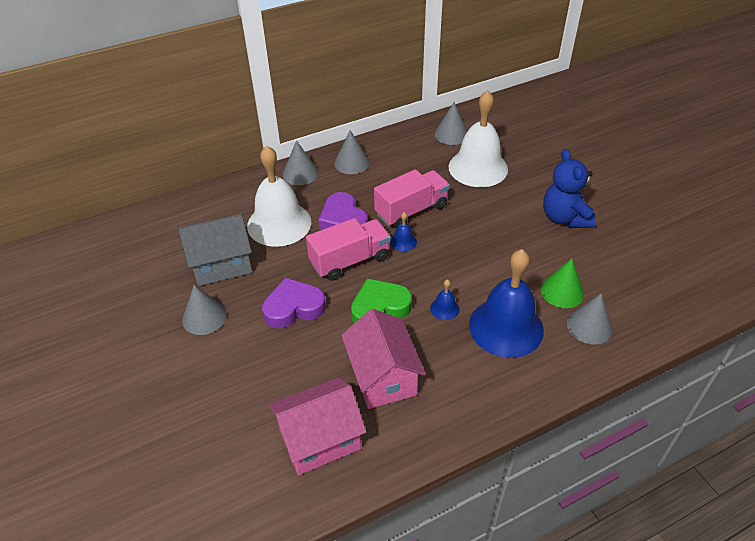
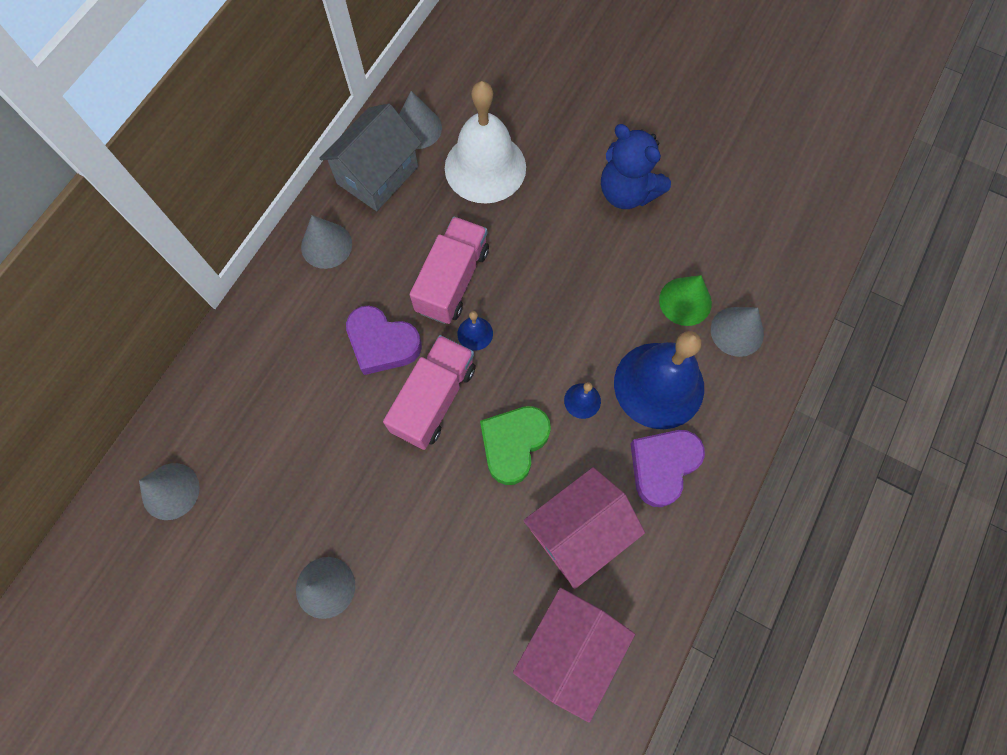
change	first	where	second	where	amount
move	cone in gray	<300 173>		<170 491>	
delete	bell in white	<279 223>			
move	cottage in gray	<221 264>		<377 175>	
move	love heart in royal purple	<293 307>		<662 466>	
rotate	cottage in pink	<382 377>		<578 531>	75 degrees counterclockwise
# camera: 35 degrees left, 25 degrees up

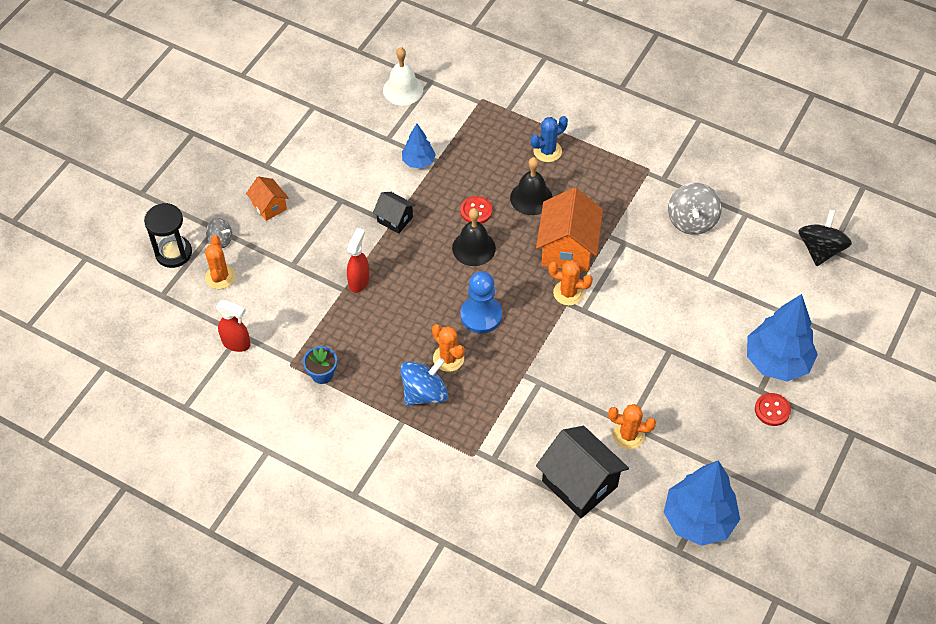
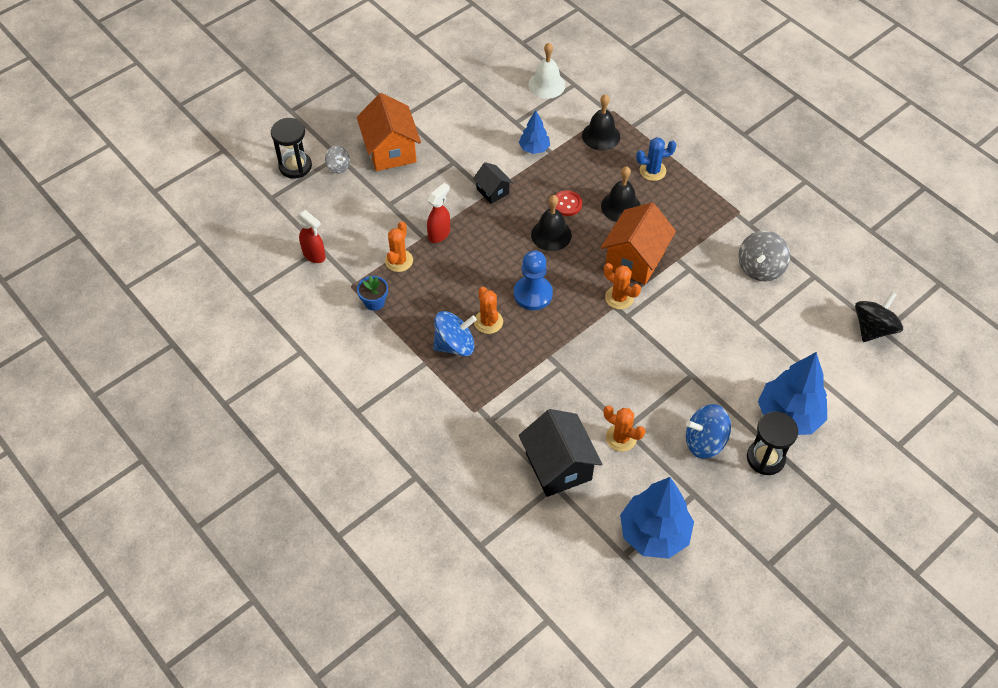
change	first	where	second	where	amount
resize	cottage in bright orange	<269 206>		<391 150>	x1.87
move	saguaro cactus in bright orange	<220 277>		<399 261>	
replace	button in scarlet	<772 410>	sandglass in black	<765 458>	
insert			bell in black	<601 136>	
insert			toy top in royal blue	<705 441>	
# camera: 20 degrees right, 0 degrees up

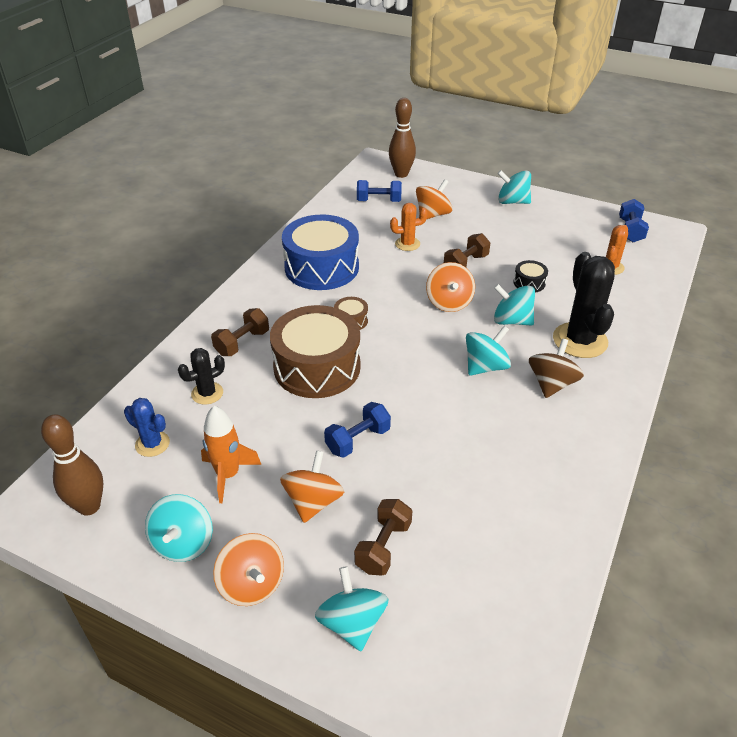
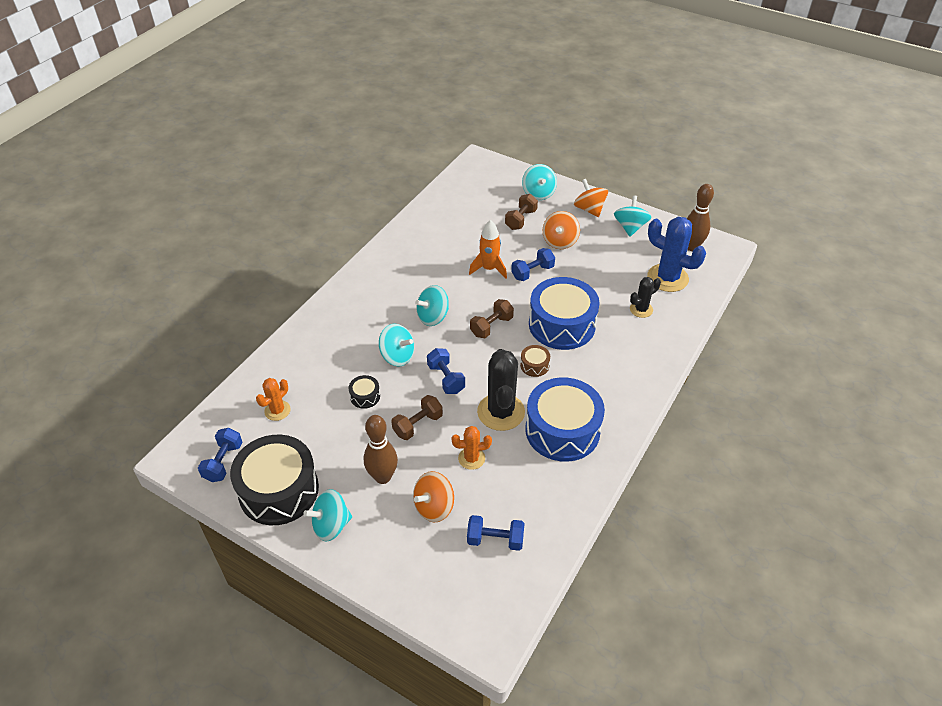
change	first	where	second	where	amount
move	bowling pin in russet	<401 174>		<383 477>	
rotate	toy top in teal	<512 202>		<331 525>	135 degrees clockwise
move	saguaro cactus in black	<580 340>		<501 412>	
replace	toy top in bright orange	<449 302>	hand weight in royal blue	<446 379>	
recolor	snare drum in russet	<317 367>	snare drum in royal blue	<562 325>	
move	hand weight in russet	<242 343>		<491 326>	
delete	toy top in russet	<551 384>			
resize	saguaro cactus in royal blue	<152 444>		<667 278>	x1.84
move	spaceship in bright orange	<228 475>		<489 269>	
insert			snare drum in black	<279 490>	
# camera: 175 degrees left, 5 degrees up

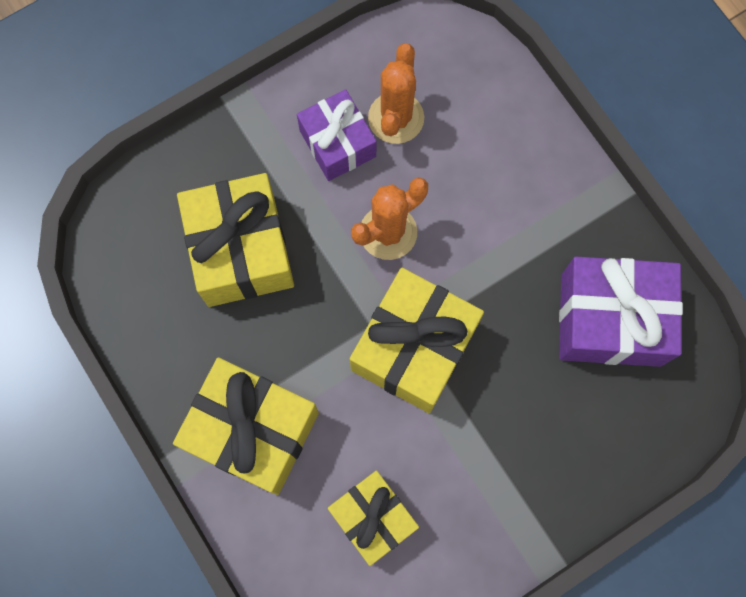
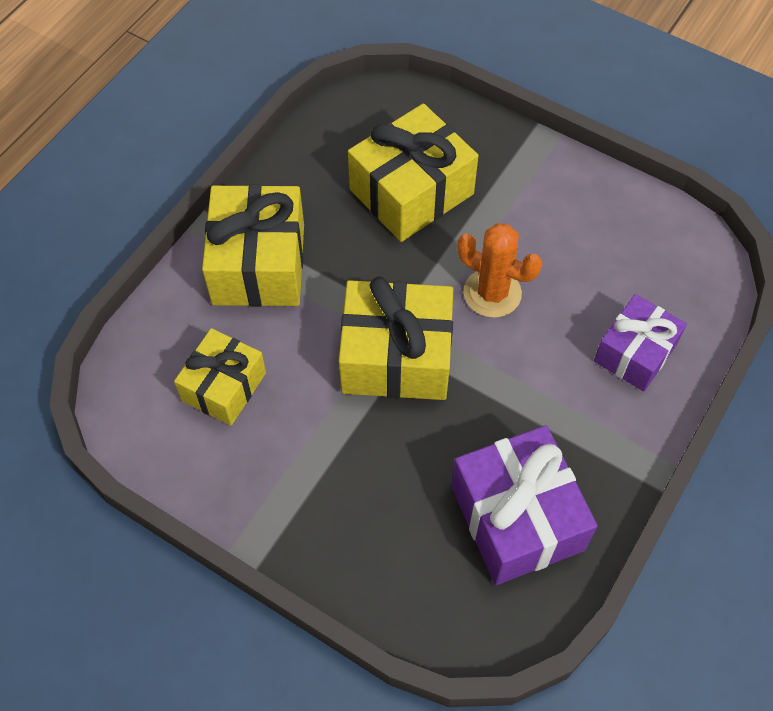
change	first	where	second	where	amount
delete	saguaro cactus in bright orange	<396 118>			
move	present in royal purple	<337 143>		<635 353>	
# camera: 65 degrees right, 15 degrees down

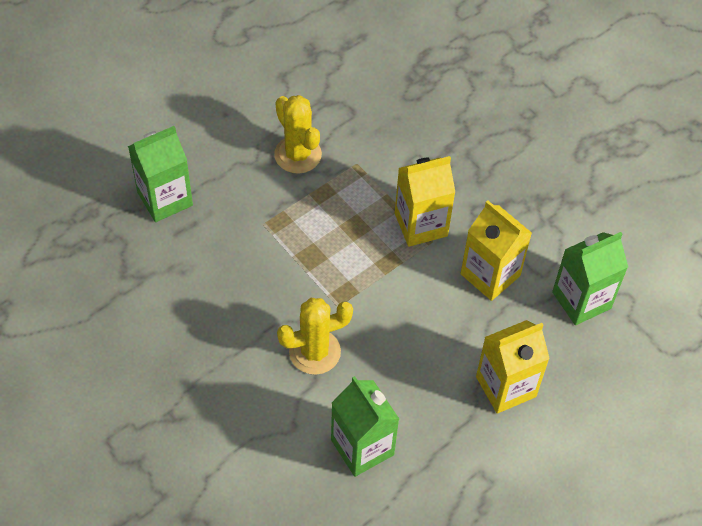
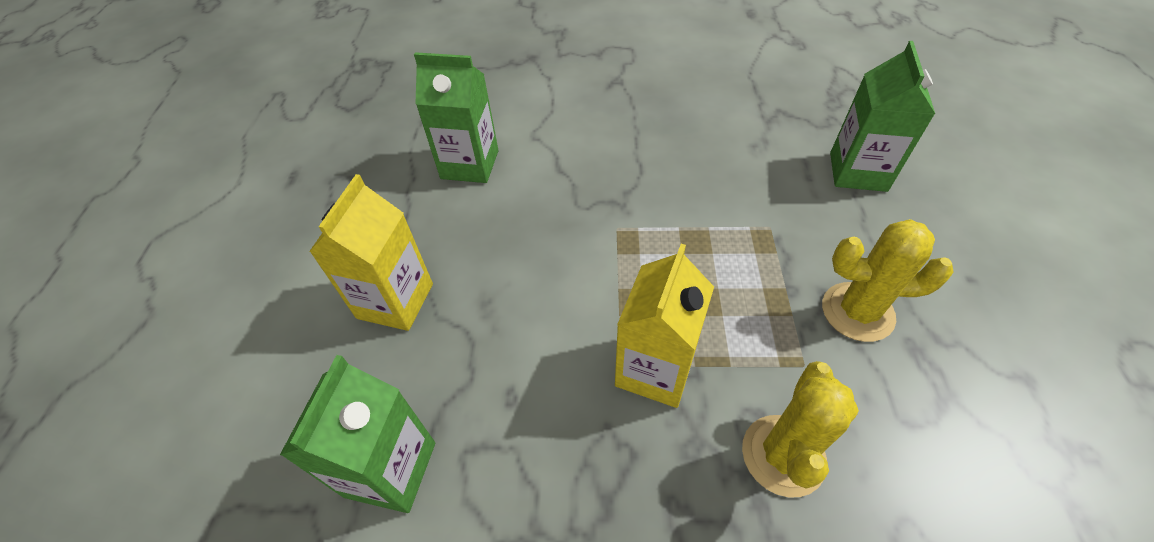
change	first	where	second	where	amount
delete	milk carton in bright yellow	<490 275>			
move	saguaro cactus in bright yellow	<315 352>		<783 455>	
# camera: 135 degrees right, 5 degrees down

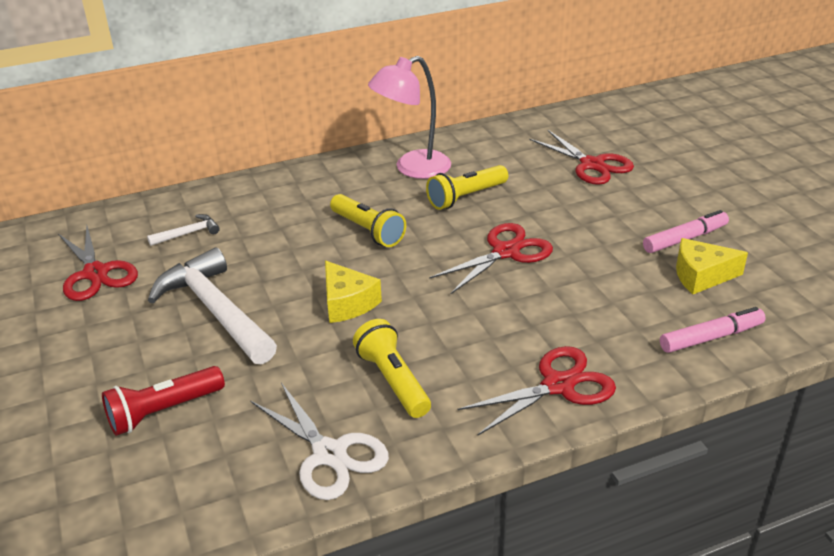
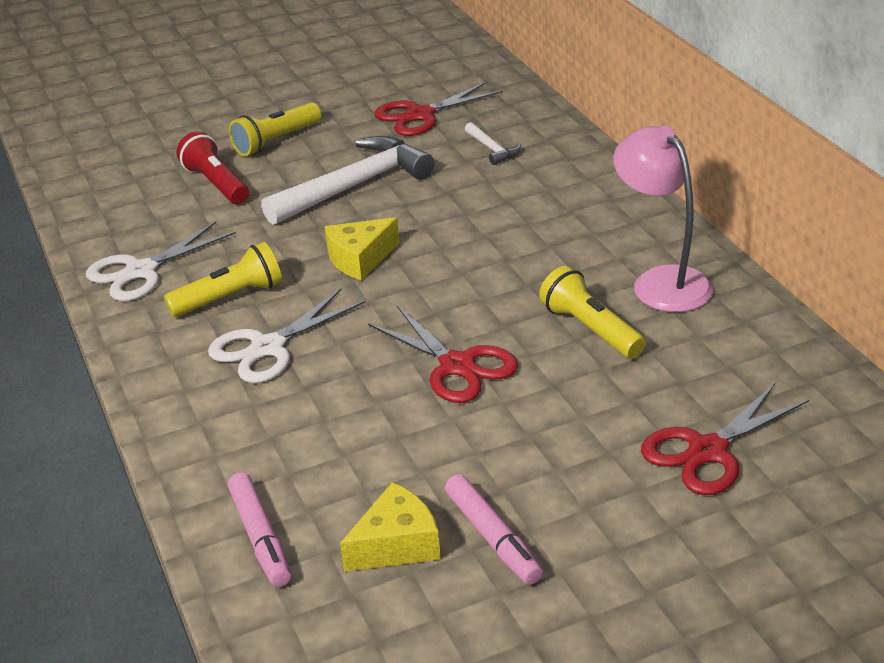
change	first	where	second	where	amount
move	flashlight in bright yellow	<368 231>		<276 141>	
rotate	cheese in bright yellow	<701 276>		<397 544>	60 degrees clockwise
delete	scissors in scarlet	<558 385>			
insert			scissors in white	<268 347>	
# camera: 90 degrees right, 0 degrees up

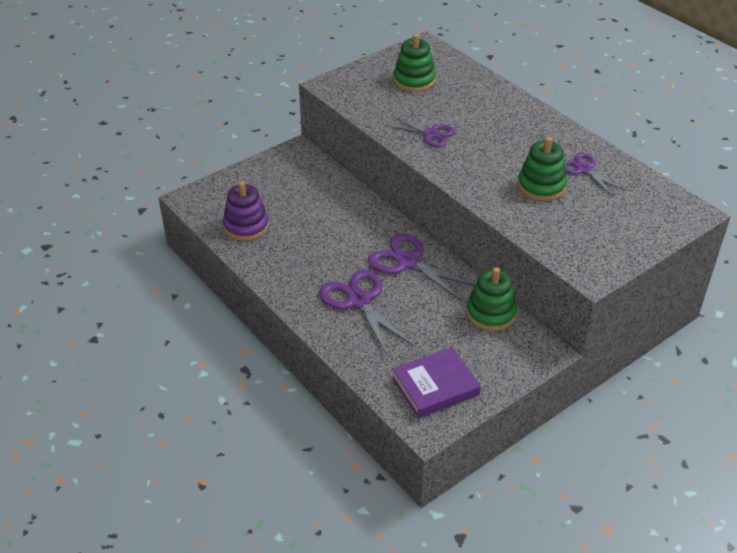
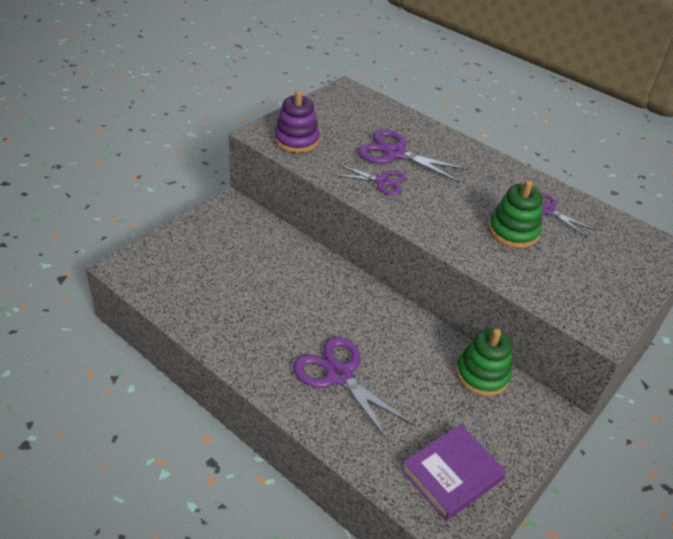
change	first	where	second	where	amount
delete	ring stacker in emerald	<414 80>			
move	ring stacker in royal purple	<246 226>		<296 140>	
move	scissors in royal purple	<408 262>		<395 153>	
# camera: 15 degrees left, 0 degrees up

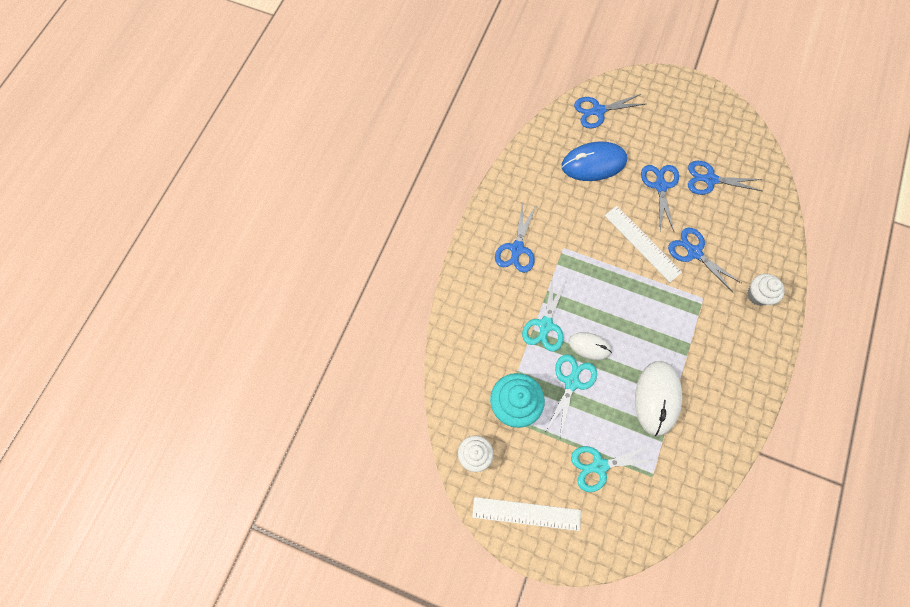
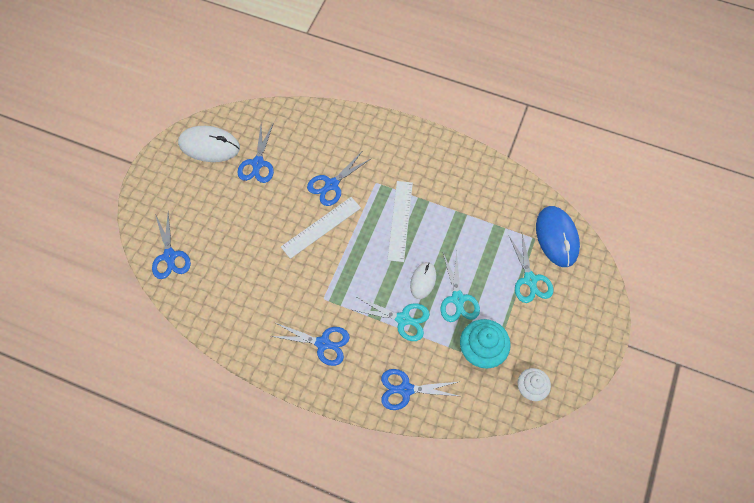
change	first	where	second	where	amount
move	mouse in royal blue	<593 163>		<556 237>	
move	scissors in royal blue	<660 186>		<406 389>	
delete	muffin in white	<758 295>			
rotate	scissors in teal	<571 382>		<457 298>	120 degrees counterclockwise
move	mouse in white	<657 398>		<209 146>	
move	ruler in white	<526 514>		<400 220>	
# camera: 90 degrees left, 5 degrees down

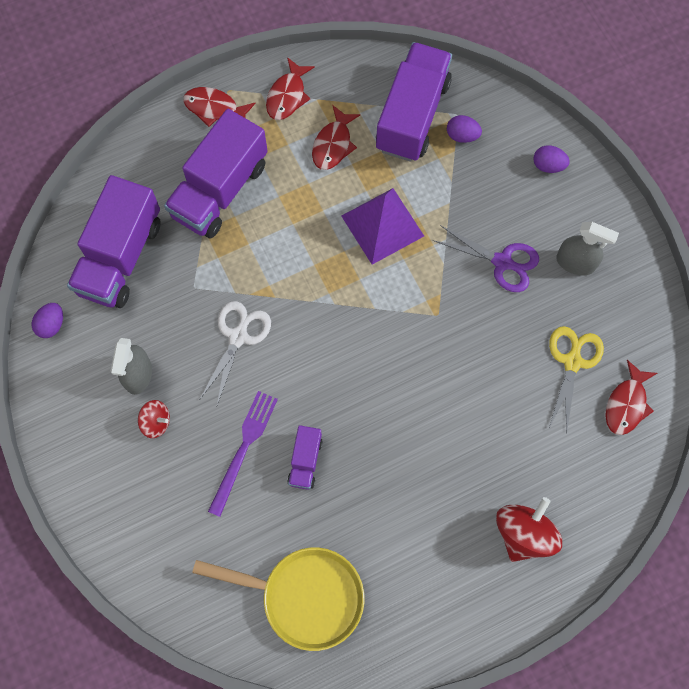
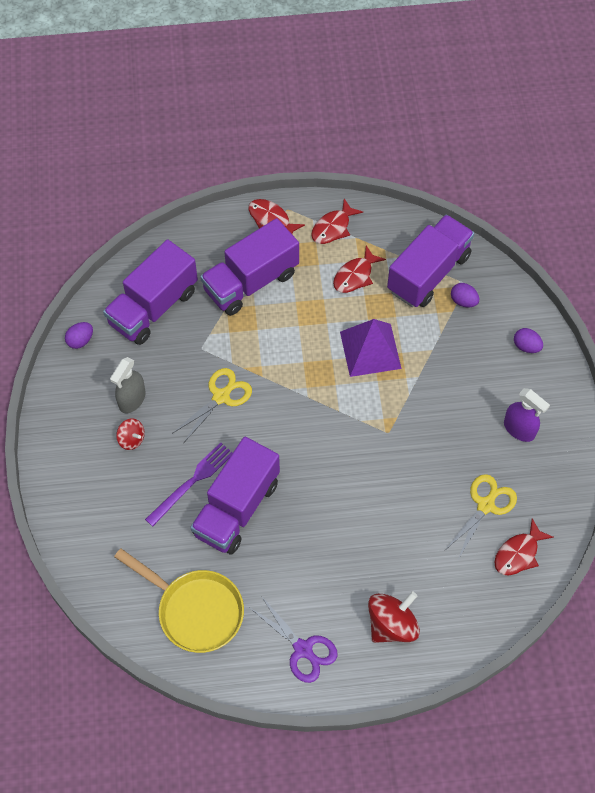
change	first	where	second	where	amount
recolor	sprayer in gray	<575 263>	sprayer in royal purple	<519 429>	
move	scissors in royal purple	<503 262>		<303 650>	
recolor	scissors in white	<238 336>	scissors in bright yellow	<221 396>	
resize	truck in royal purple	<305 461>		<236 508>	x2.10
# camera: 20 degrees right, 10 degrees down

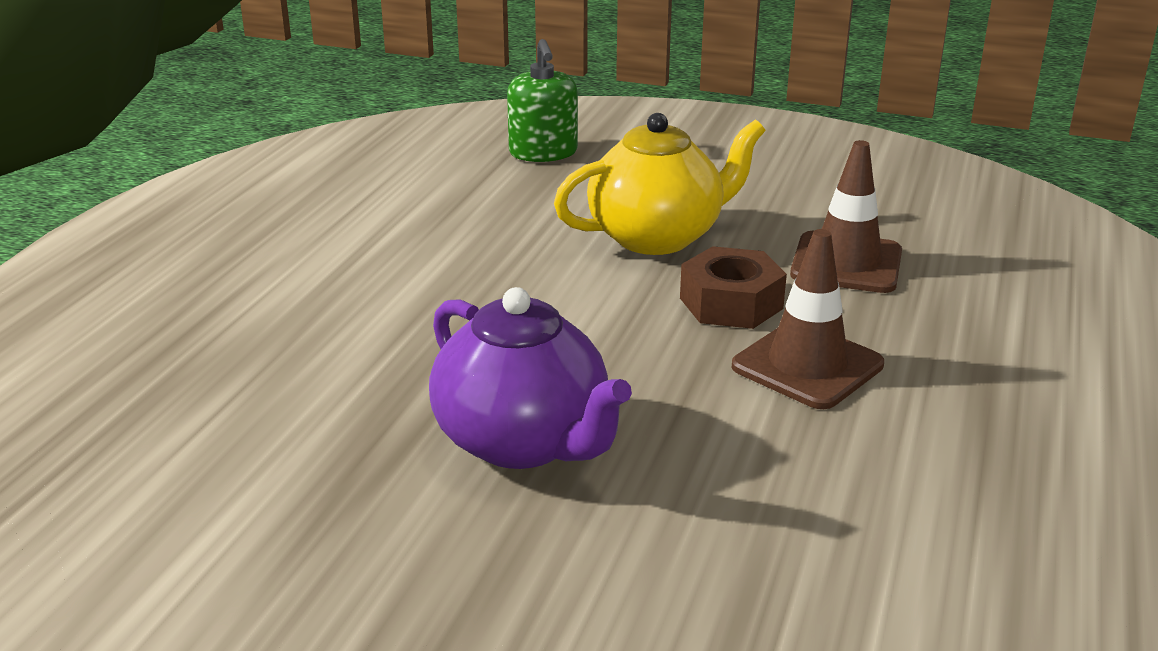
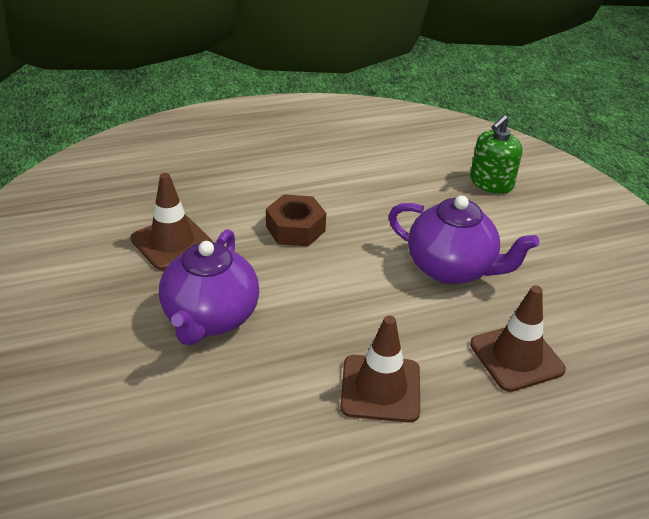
change	first	where	second	where	amount
recolor	tea pot in bright yellow	<657 237>	tea pot in royal purple	<452 268>	
move	hex nut in russet	<731 303>		<295 228>	
insert			road cone in russet	<172 242>	
# camera: 50 degrees right, 10 degrees up

